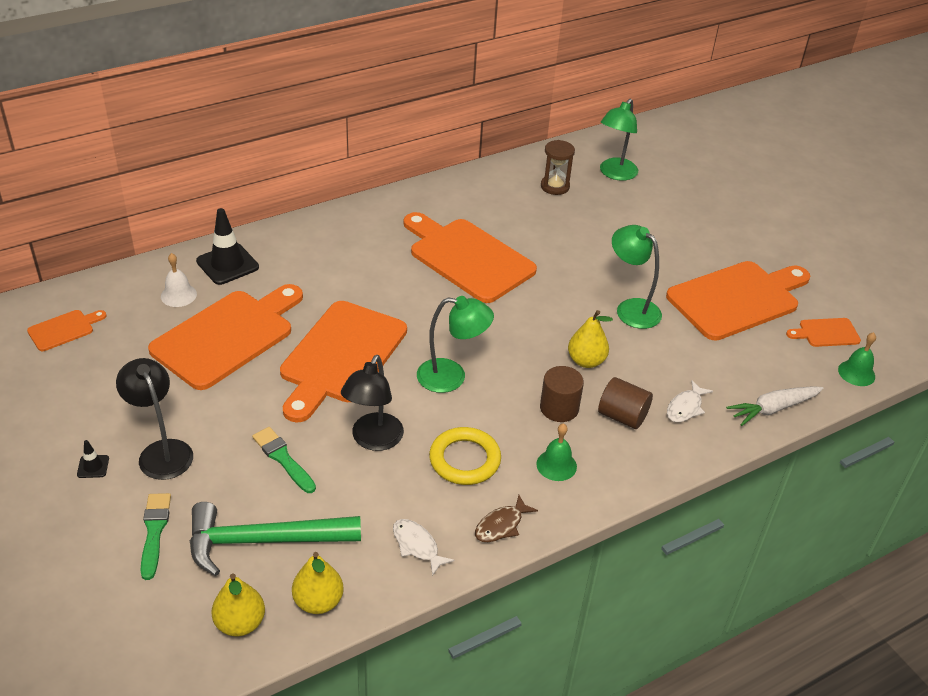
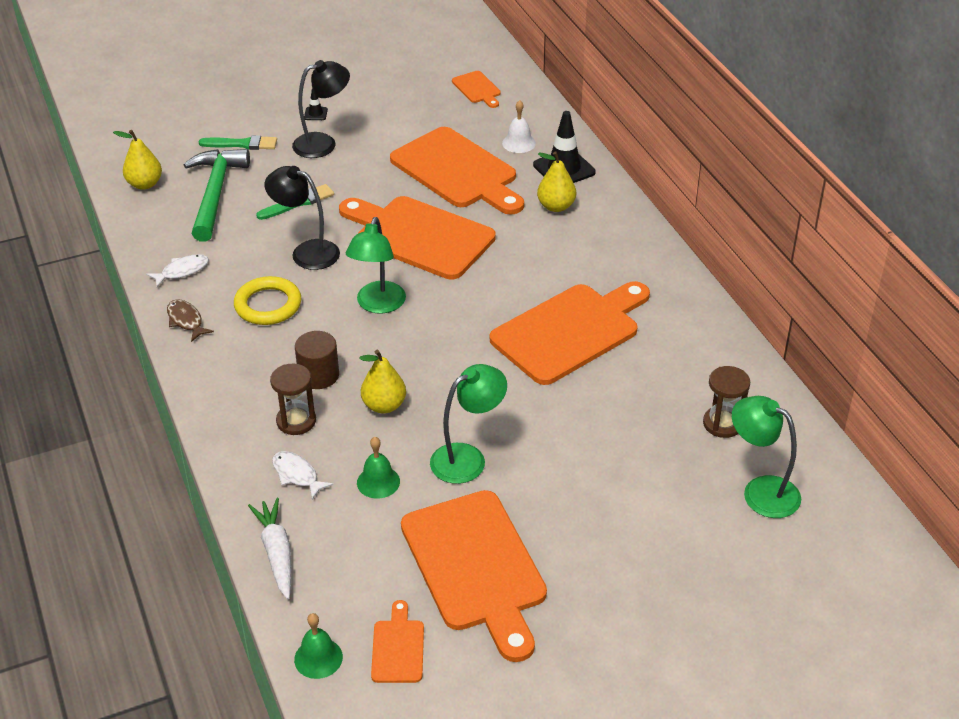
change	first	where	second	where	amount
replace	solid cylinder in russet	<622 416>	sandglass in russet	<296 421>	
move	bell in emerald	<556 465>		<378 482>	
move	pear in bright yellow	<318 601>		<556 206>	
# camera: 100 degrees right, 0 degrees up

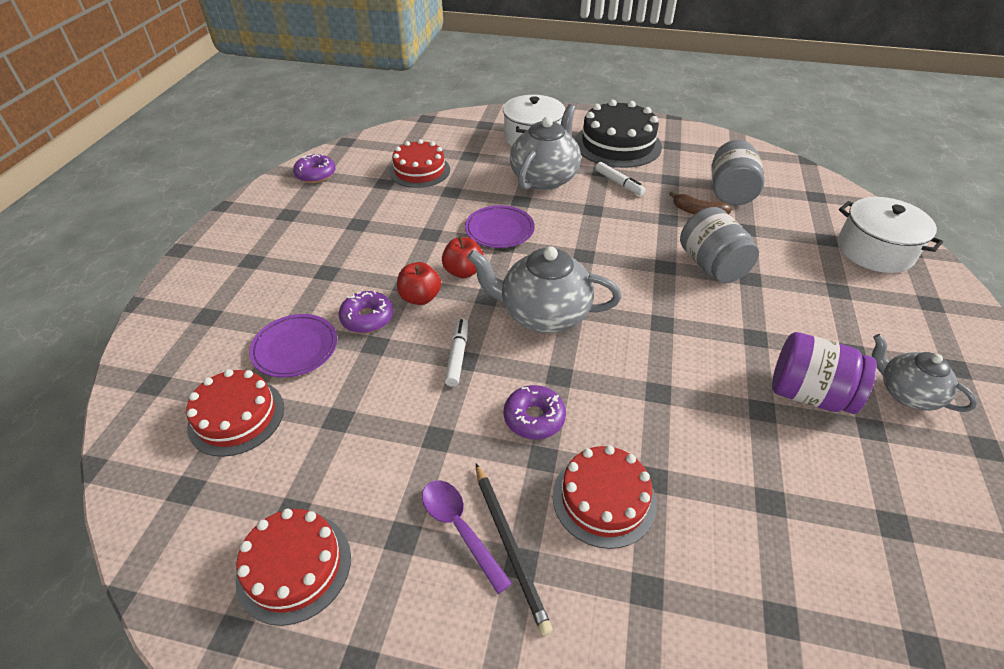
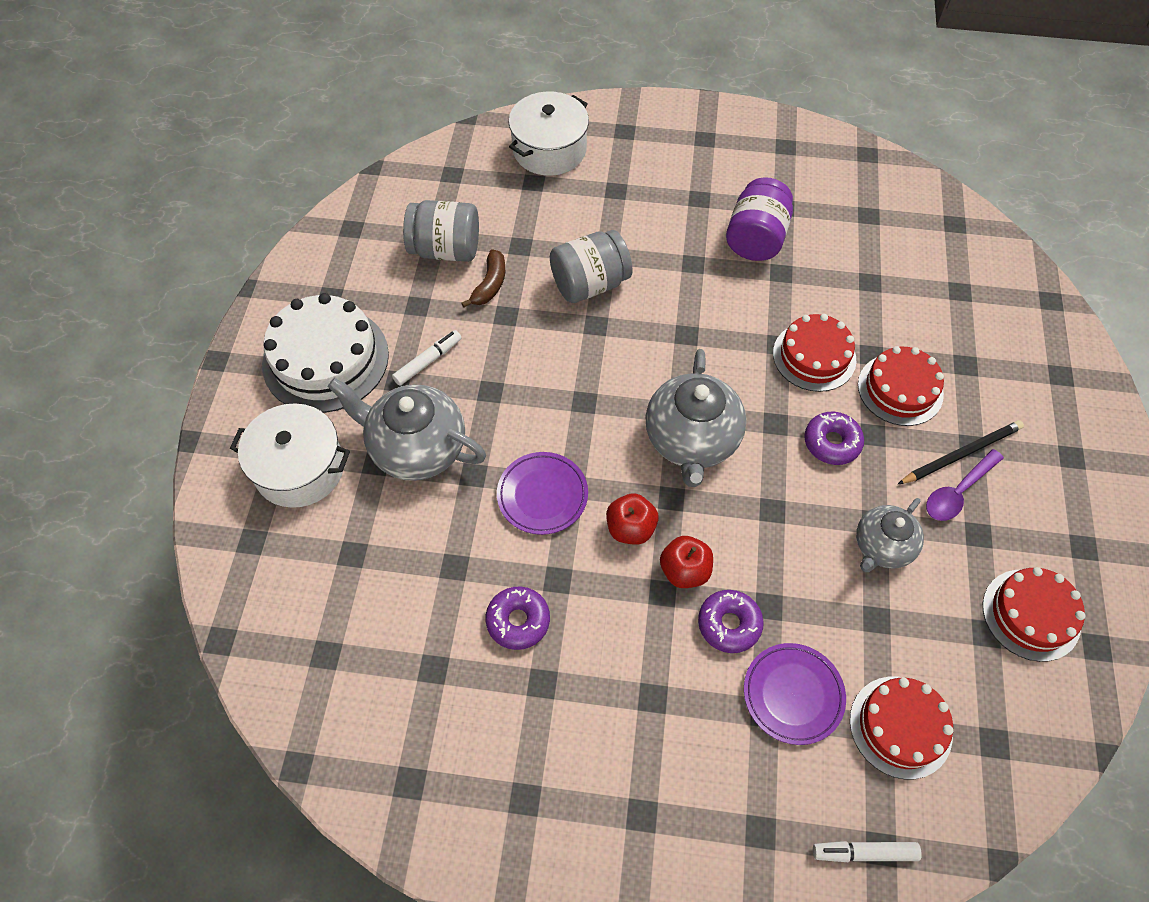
change	first	where	second	where	amount
recolor	gateau in black	<617 144>	gateau in white	<325 359>	
move	gateau in scarlet	<419 171>		<814 356>	
move	glazed donut in royal purple	<316 174>		<518 621>	
move	felt pen in white	<457 356>		<864 852>	
move	tea pot in gray	<906 393>		<882 547>	
# camera: 95 degrees left, 15 degrees up

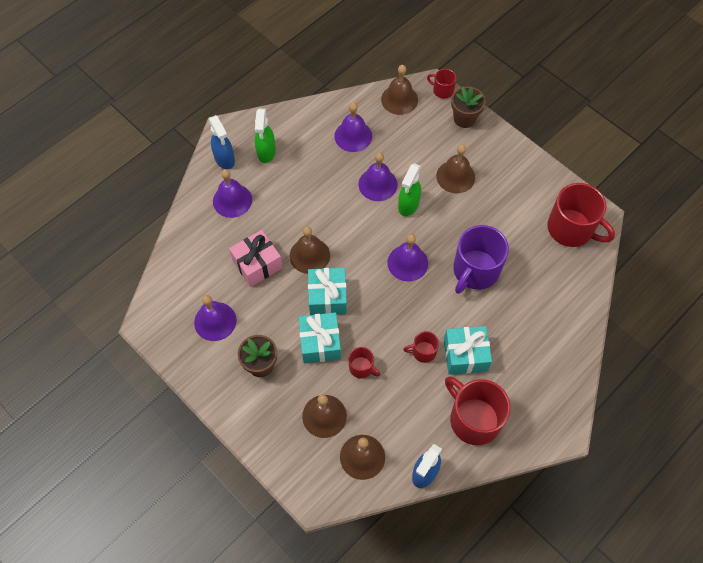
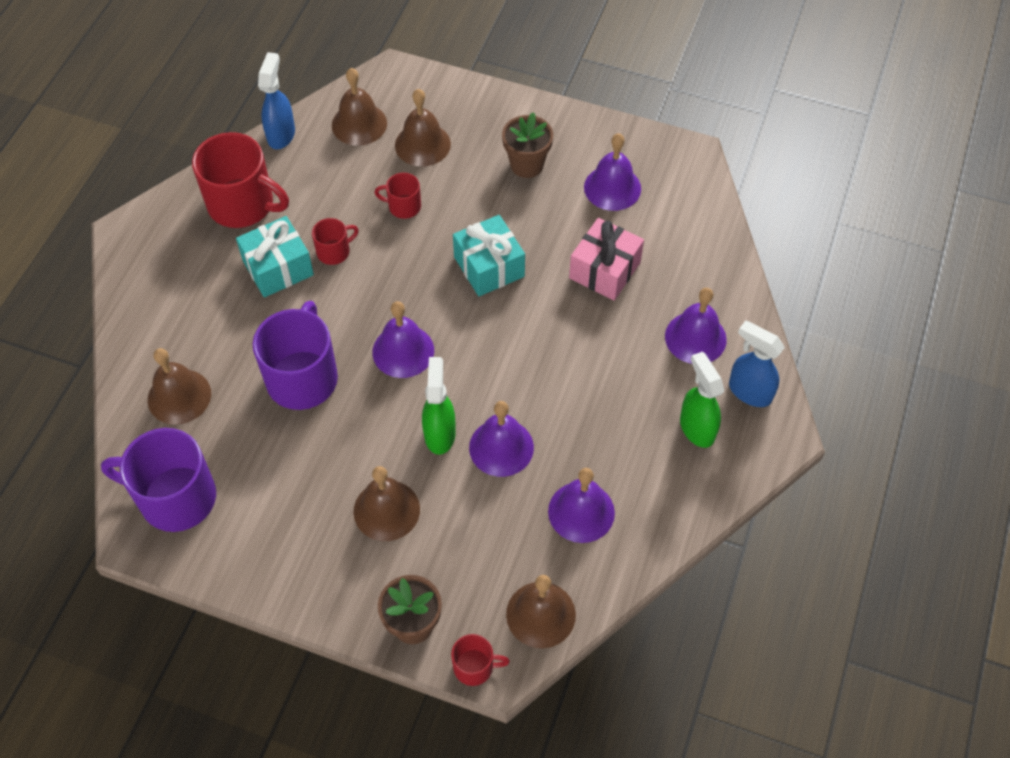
change	first	where	second	where	amount
recolor	tea mug in scarlet	<571 229>	tea mug in royal purple	<176 498>	
move	bell in russet	<309 255>		<179 396>	
delete	present in teal	<320 343>			
# camera: 155 degrees right, 5 degrees down

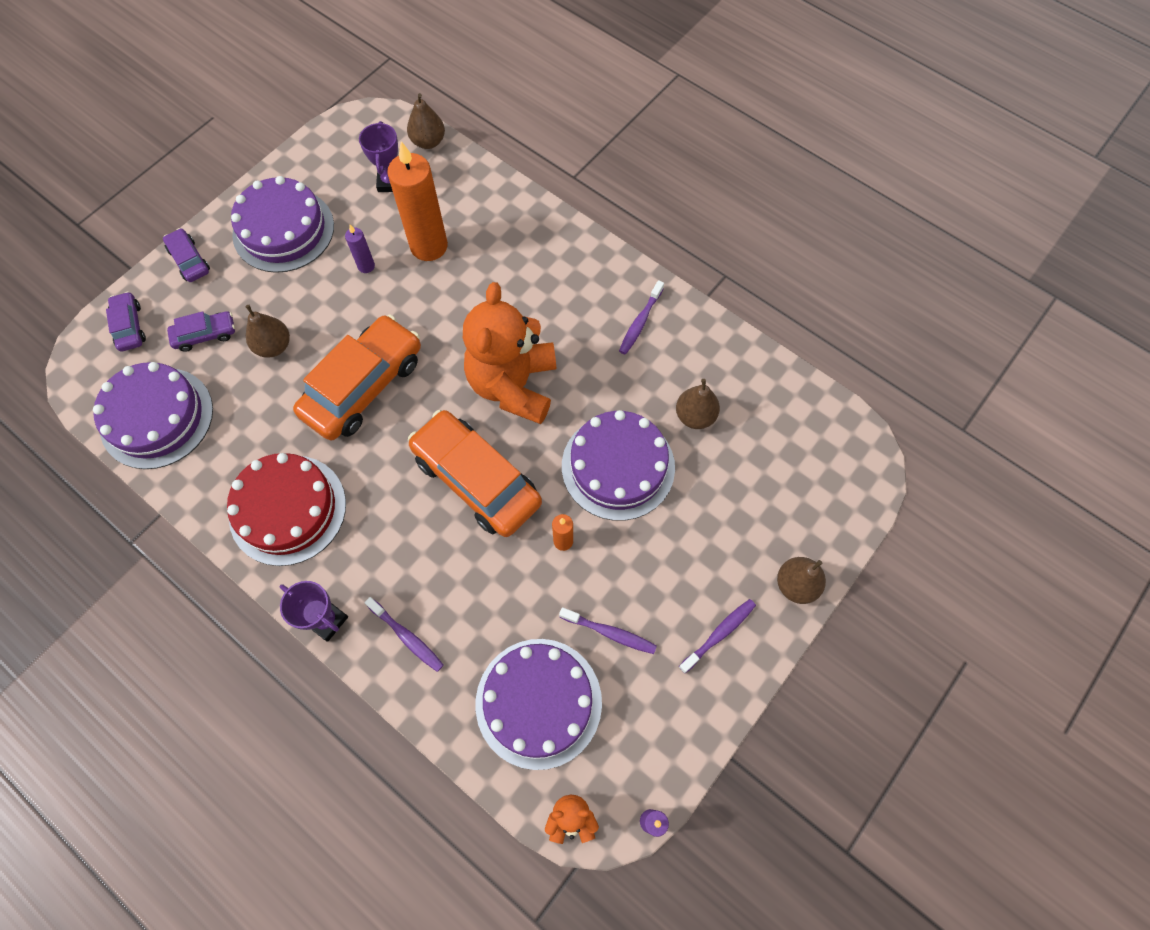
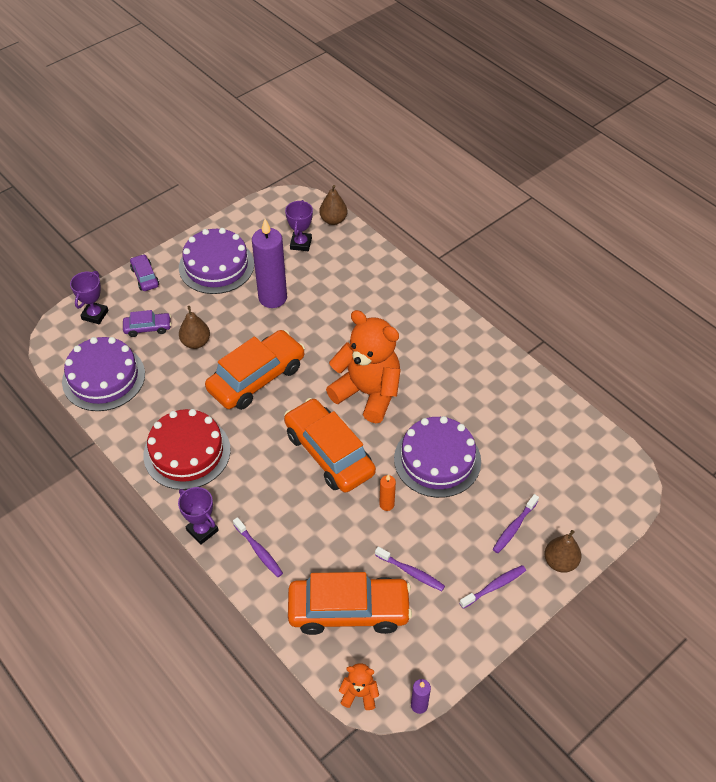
change	first	where	second	where	amount
delete	candle in bright orange	<429 246>			
resize	candle in royal purple	<366 266>		<272 298>	x2.21
move	toothbrush in royal purple	<640 322>		<514 527>	
rotate	teddy bear in bright orange	<513 385>		<368 393>	105 degrees clockwise
replace	automobile in royal purple	<130 326>	trophy in royal purple	<95 315>	
delete	pear in russet	<695 416>			
replace	gateau in royal purple	<538 702>	automobile in bright orange	<349 611>	
# camera: 10 degrees right, 15 degrees down

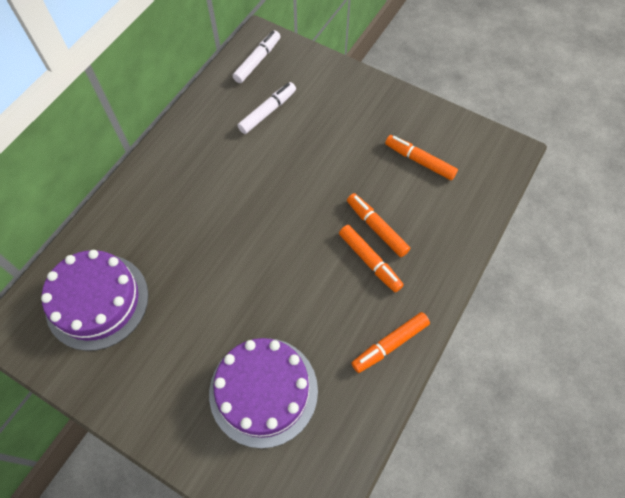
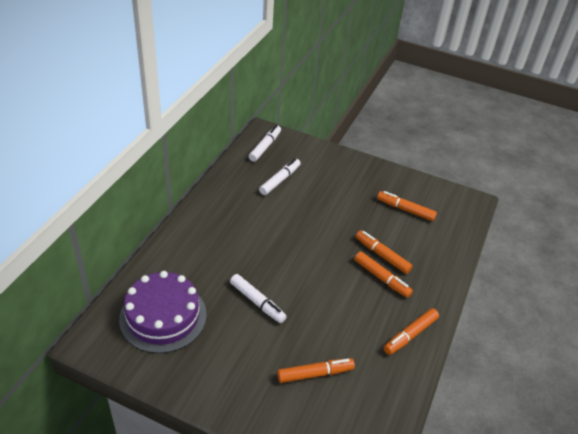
change	first	where	second	where	amount
replace	gateau in royal purple	<263 391>	felt pen in bright orange	<315 374>	
insert			felt pen in white	<257 302>	
# camera: 10 degrees left, 20 degrees down

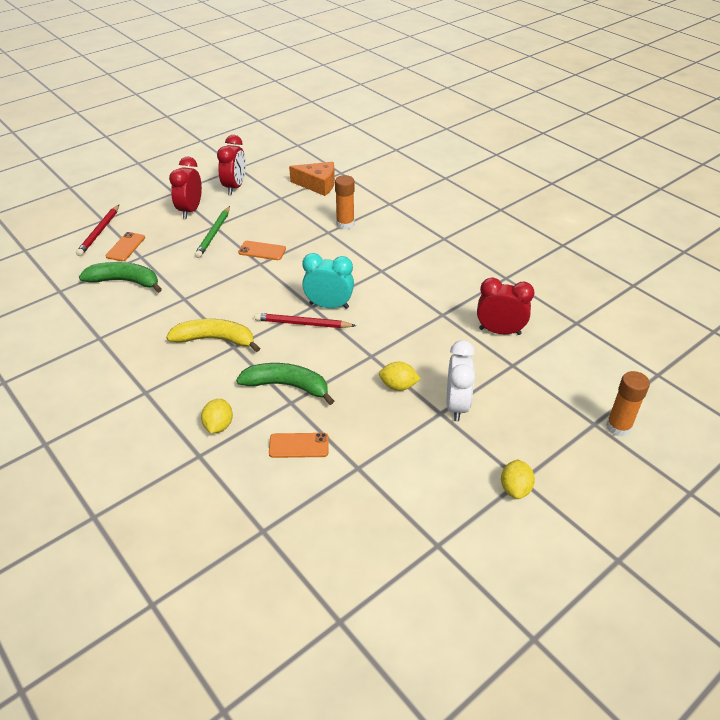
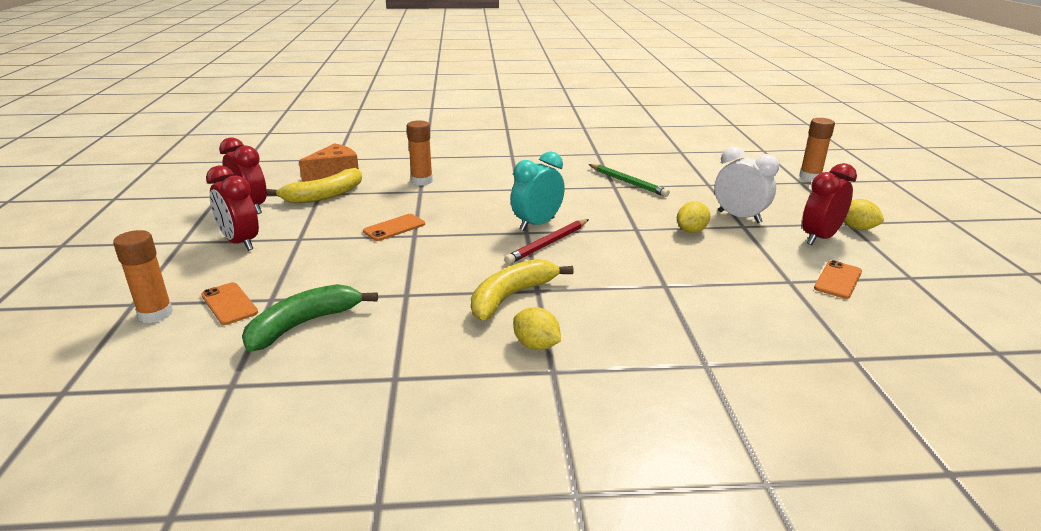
change	first	where	second	where	amount
replace	wooden pencil in scarlet	<99 232>	glue in bright orange	<155 314>	
move	wooden pencil in emerald	<214 234>		<628 182>	
move	alarm clock in scarlet	<499 331>		<819 238>	
delete	toy banana in emerald	<287 386>			
move	toy lemon in bright yellow	<218 425>		<536 345>	
move	smartphone in bright orange	<299 445>		<838 280>	
insert			toy banana in bright yellow	<324 195>	
# camera: 55 degrees left, 15 degrees down

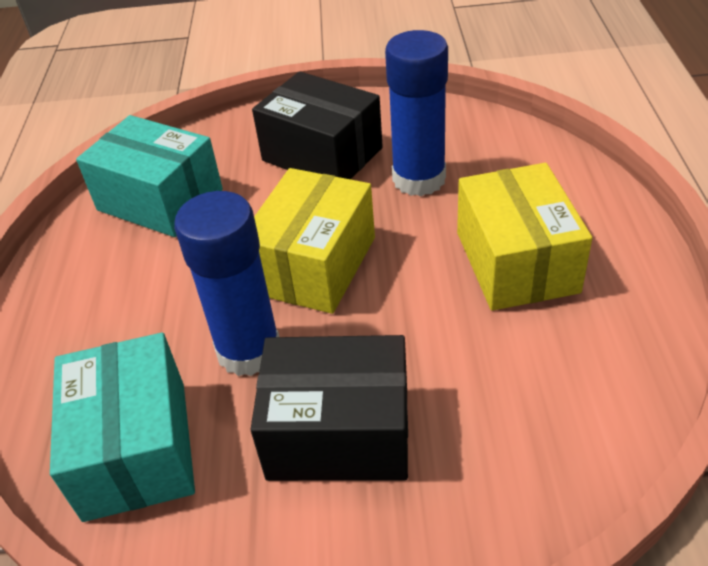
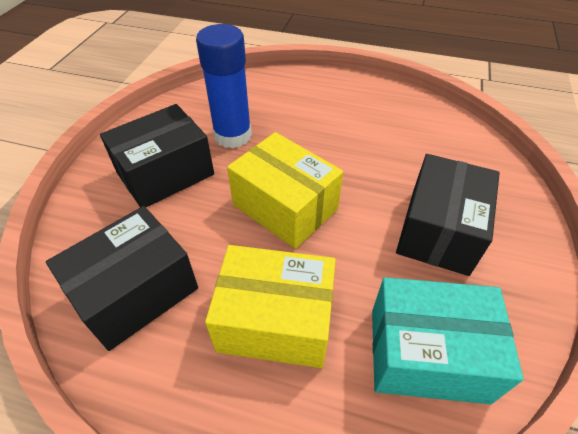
change	first	where	second	where	amount
recolor	package in teal	<160 200>	package in black	<136 292>	
move	package in bright yellow	<516 262>		<275 321>	
delete	glue in royal blue	<249 350>			
# camera: 75 degrees left, 5 degrees up

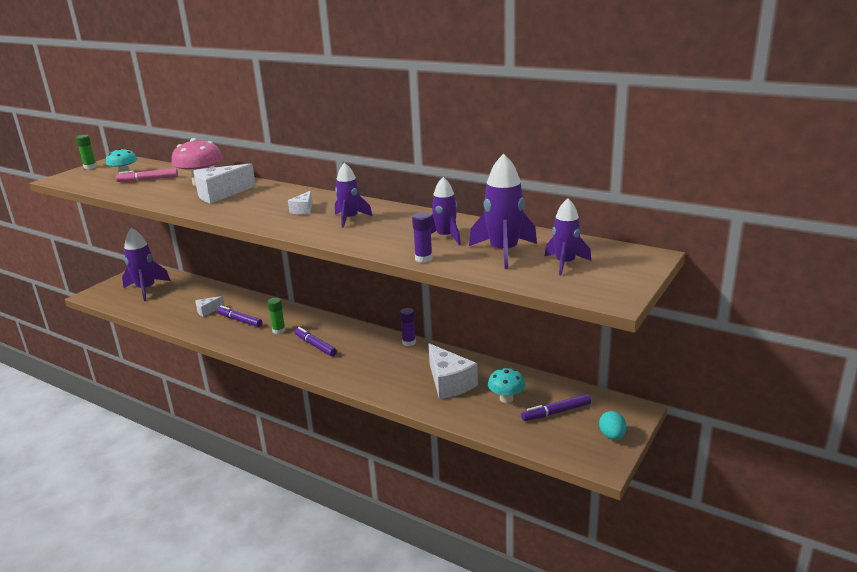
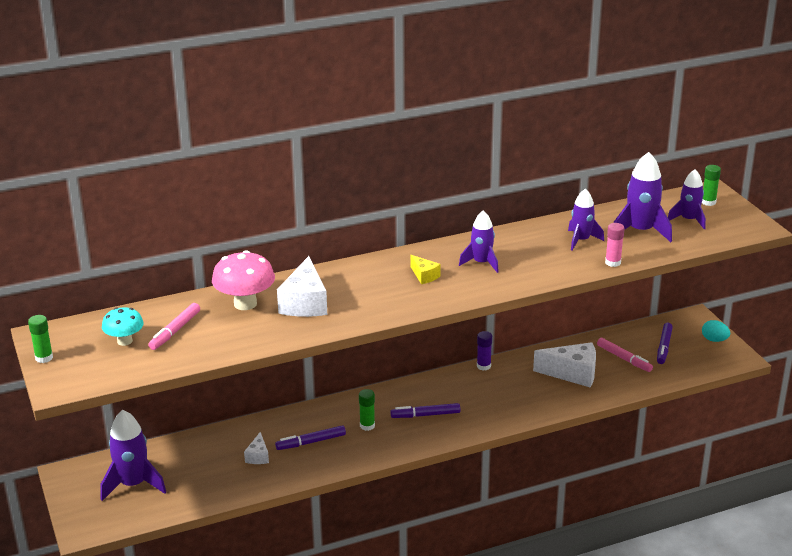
change	first	where	second	where	amount
recolor	cheese in white	<303 210>	cheese in bright yellow	<424 276>	
recolor	glue in royal purple	<423 259>	glue in pink	<613 262>	
replace	toadstool in teal	<506 399>	felt pen in pink	<624 359>	
insert			glue in emerald	<708 202>	
# camera: 55 degrees left, 5 degrees up

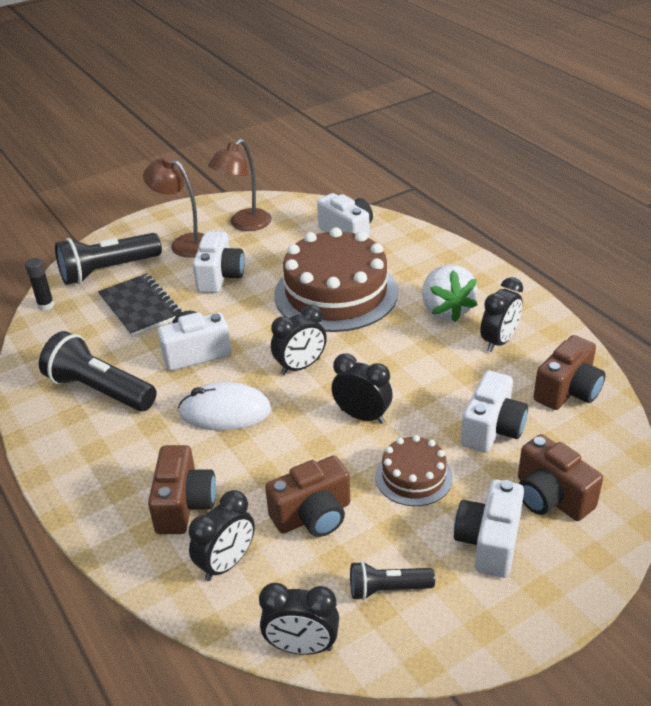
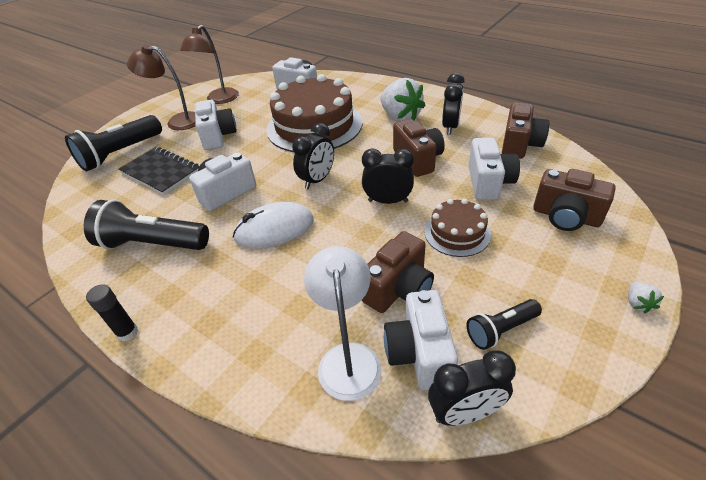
change	first	where	second	where	amount
move	glue in black	<46 305>		<127 332>	
move	camera in russet	<184 505>		<418 160>	
move	camera in white	<489 542>		<419 353>	
replace	alarm clock in black	<226 563>	desk lamp in white	<348 358>	
insert			strawberry in white	<637 303>	
# camera: 20 degrees left, 5 degrees up

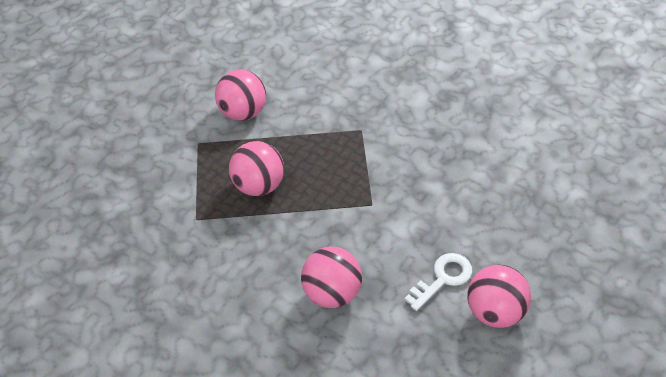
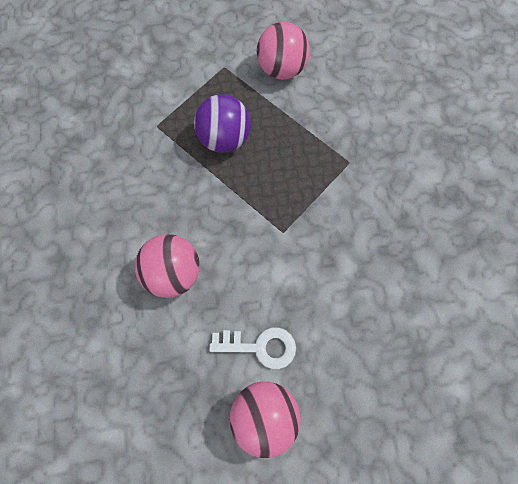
change	first	where	second	where	amount
recolor	sphere in pink	<259 186>	sphere in royal purple	<224 139>	
# camera: 45 degrees right, 20 degrees up

